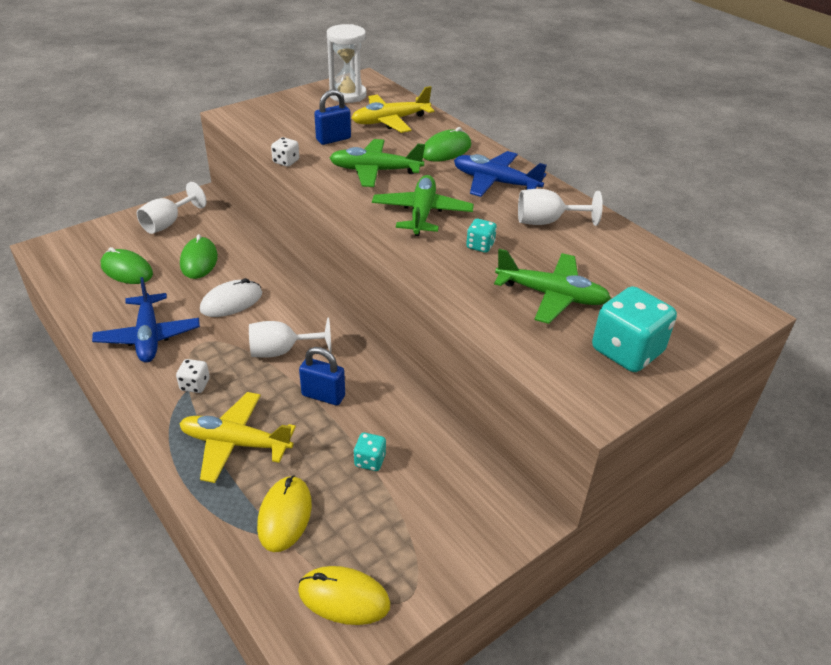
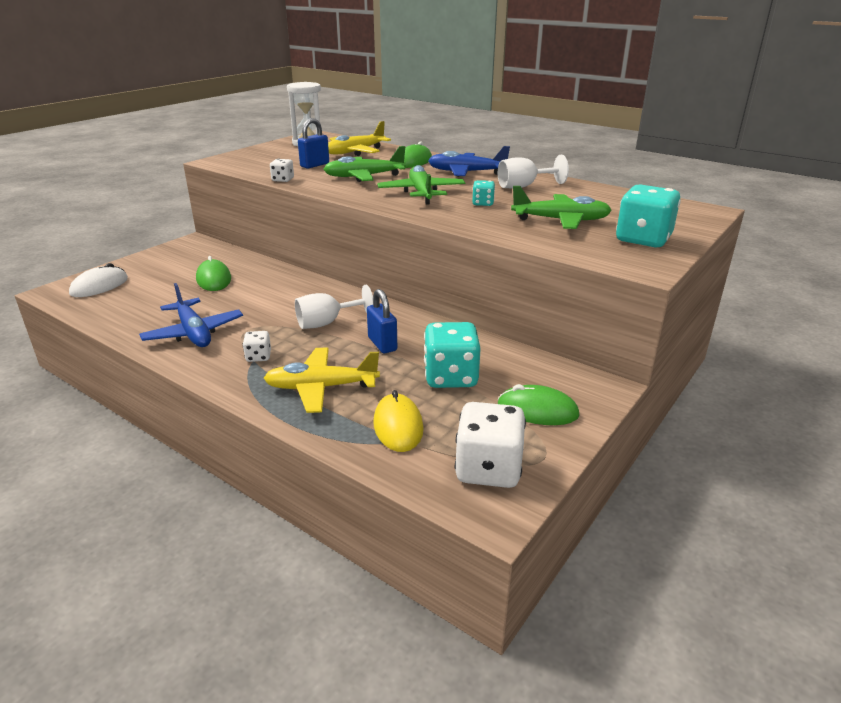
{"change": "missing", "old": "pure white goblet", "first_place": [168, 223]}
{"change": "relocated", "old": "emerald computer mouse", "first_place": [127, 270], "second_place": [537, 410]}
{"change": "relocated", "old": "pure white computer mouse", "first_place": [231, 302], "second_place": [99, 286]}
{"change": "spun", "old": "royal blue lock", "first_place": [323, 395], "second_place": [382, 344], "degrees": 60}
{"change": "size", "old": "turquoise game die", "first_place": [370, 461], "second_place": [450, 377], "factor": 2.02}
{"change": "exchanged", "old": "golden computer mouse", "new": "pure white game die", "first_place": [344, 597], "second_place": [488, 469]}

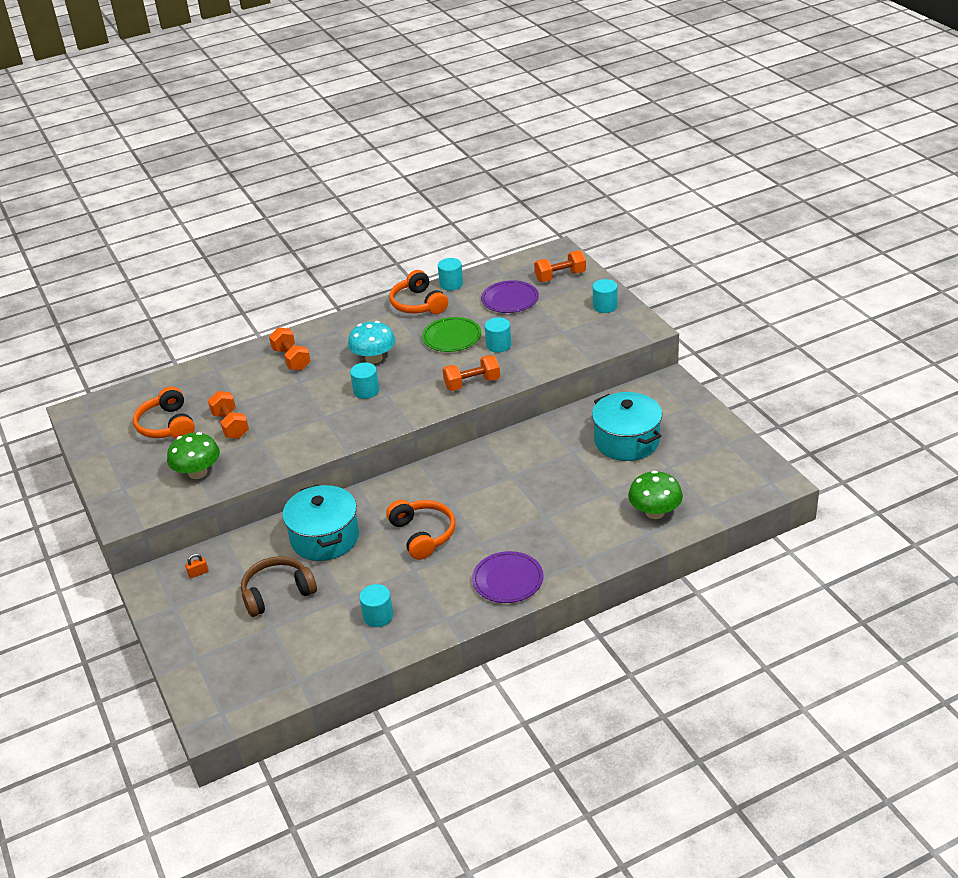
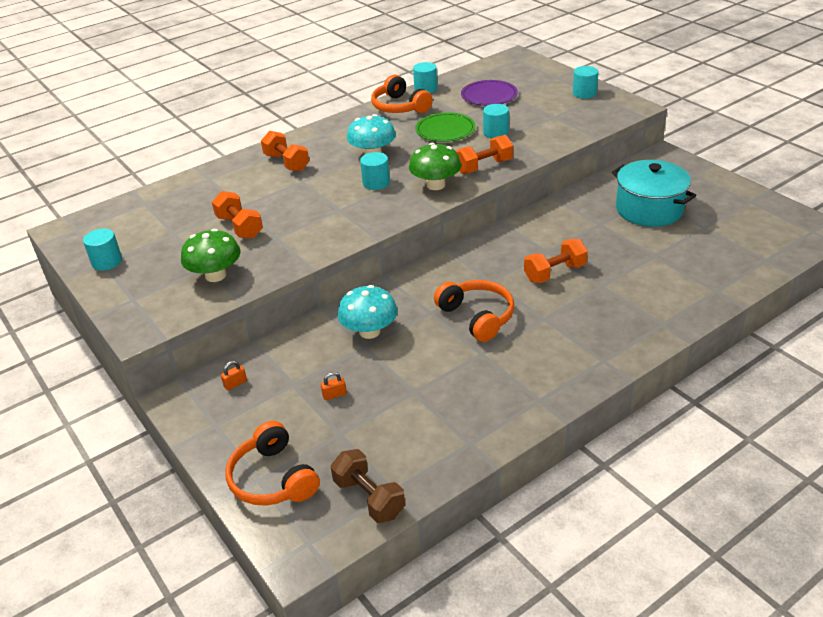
{"change": "relocated", "old": "bright orange hand weight", "first_place": [560, 276], "second_place": [555, 273]}
{"change": "relocated", "old": "bright orange headset", "first_place": [167, 425], "second_place": [272, 479]}
{"change": "relocated", "old": "emerald mushroom", "first_place": [655, 512], "second_place": [435, 185]}
{"change": "exchanged", "old": "turquoise pot", "new": "turquoise mushroom", "first_place": [324, 538], "second_place": [369, 331]}
{"change": "missing", "old": "purple dinner plate", "first_place": [508, 580]}
{"change": "exchanged", "old": "brown headset", "new": "bright orange lock", "first_place": [277, 593], "second_place": [334, 395]}
{"change": "relocated", "old": "turquoise cylinder shape", "first_place": [378, 616], "second_place": [107, 262]}
{"change": "appeared", "new": "brown hand weight", "second_place": [369, 498]}

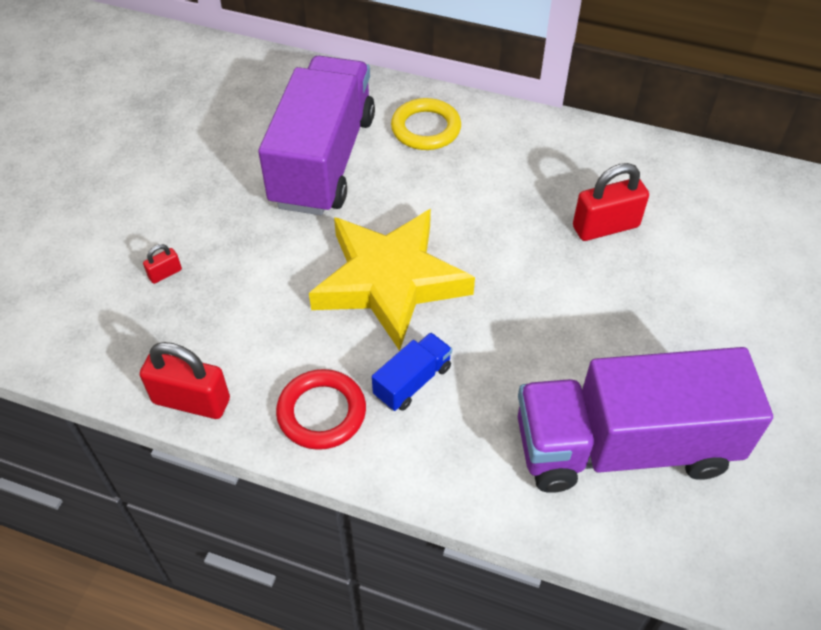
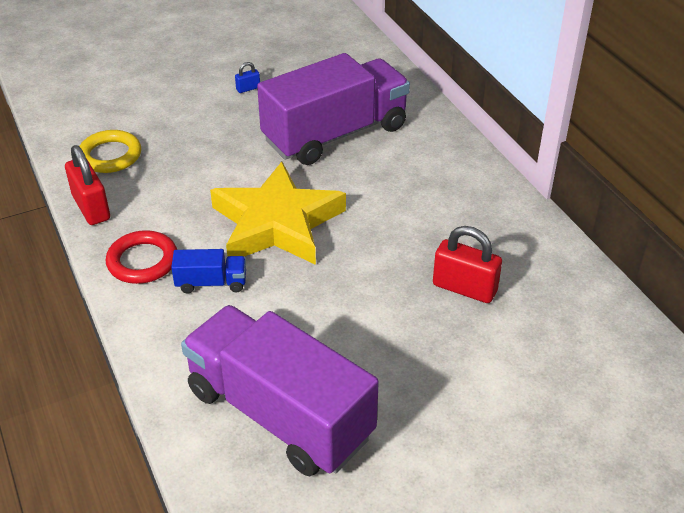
{"change": "relocated", "old": "golden hoop", "first_place": [426, 128], "second_place": [110, 155]}
{"change": "missing", "old": "red lock", "first_place": [165, 273]}
{"change": "appeared", "new": "royal blue lock", "second_place": [248, 88]}

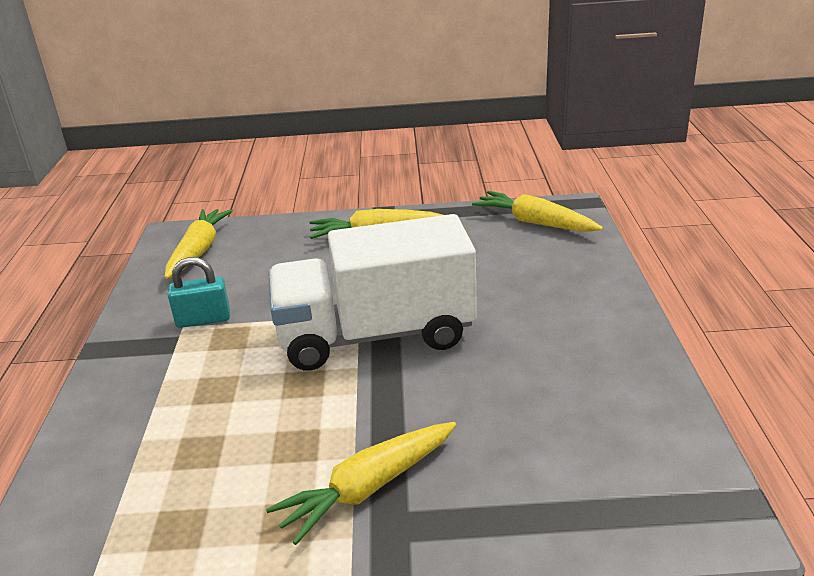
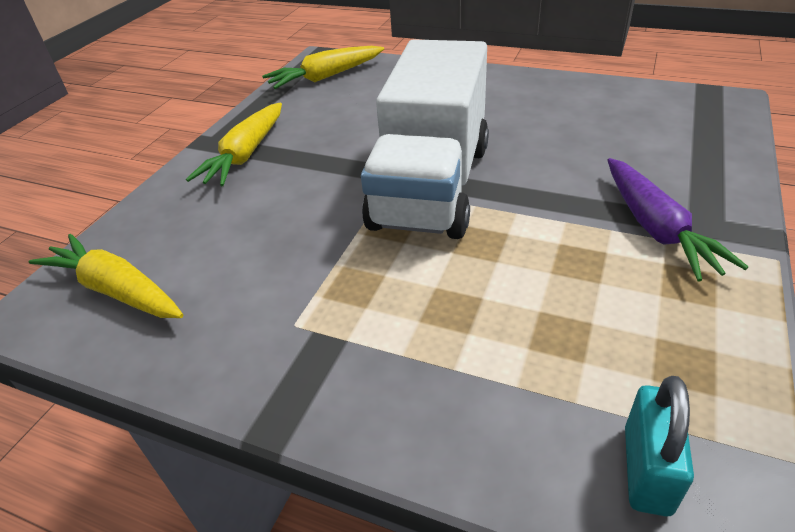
{"change": "relocated", "old": "turquoise lock", "first_place": [203, 320], "second_place": [647, 469]}
{"change": "colour", "old": "golden root vegetable", "new": "purple root vegetable", "first_place": [368, 488], "second_place": [656, 229]}

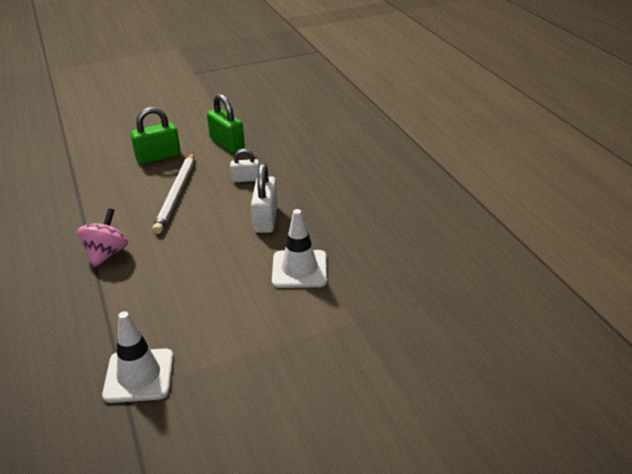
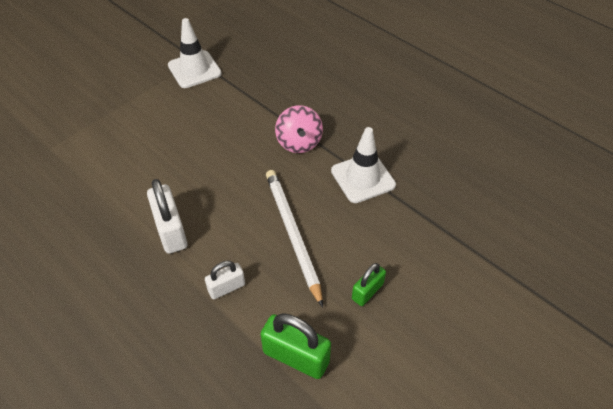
{"change": "size", "old": "emerald lock", "first_place": [158, 157], "second_place": [367, 291], "factor": 0.61}
{"change": "relocated", "old": "pure white road cone", "first_place": [299, 269], "second_place": [363, 178]}

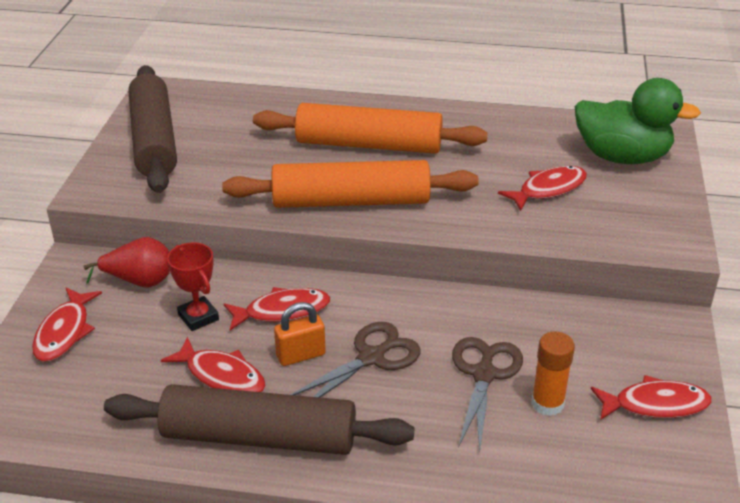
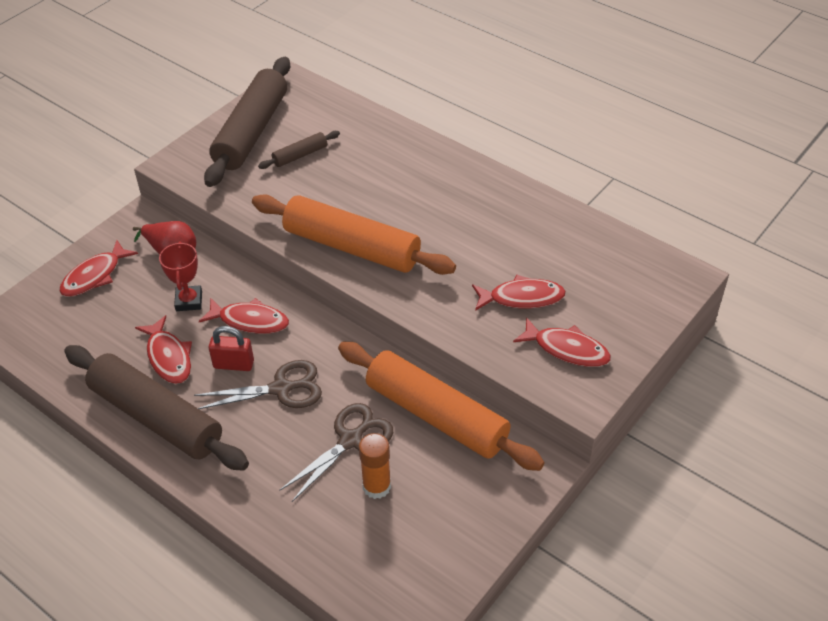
{"change": "missing", "old": "emerald rubber duck", "first_place": [622, 157]}
{"change": "relocated", "old": "bright orange dough roller", "first_place": [368, 145], "second_place": [436, 415]}
{"change": "colour", "old": "bright orange lock", "new": "red lock", "first_place": [301, 355], "second_place": [233, 364]}
{"change": "relocated", "old": "red fish figure", "first_place": [655, 404], "second_place": [567, 349]}
{"change": "appeared", "new": "brown dough roller", "second_place": [300, 155]}

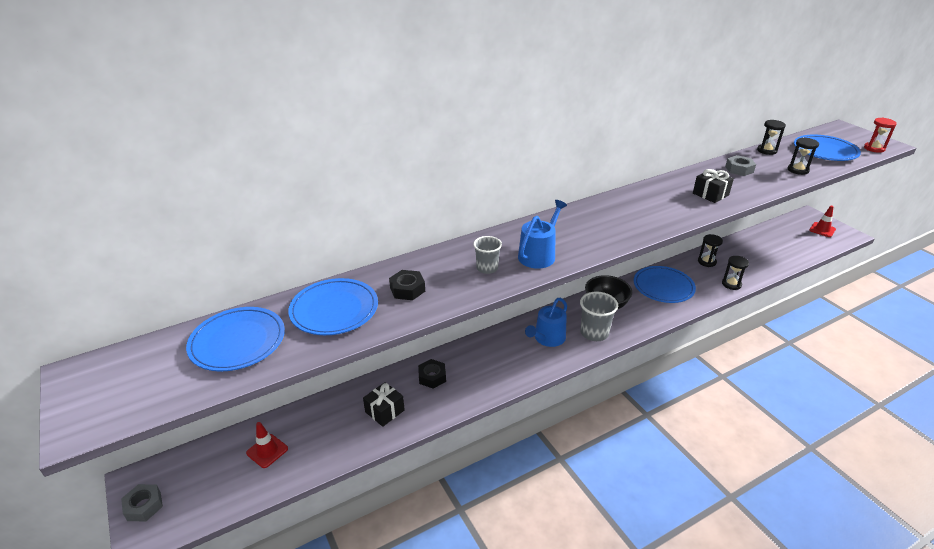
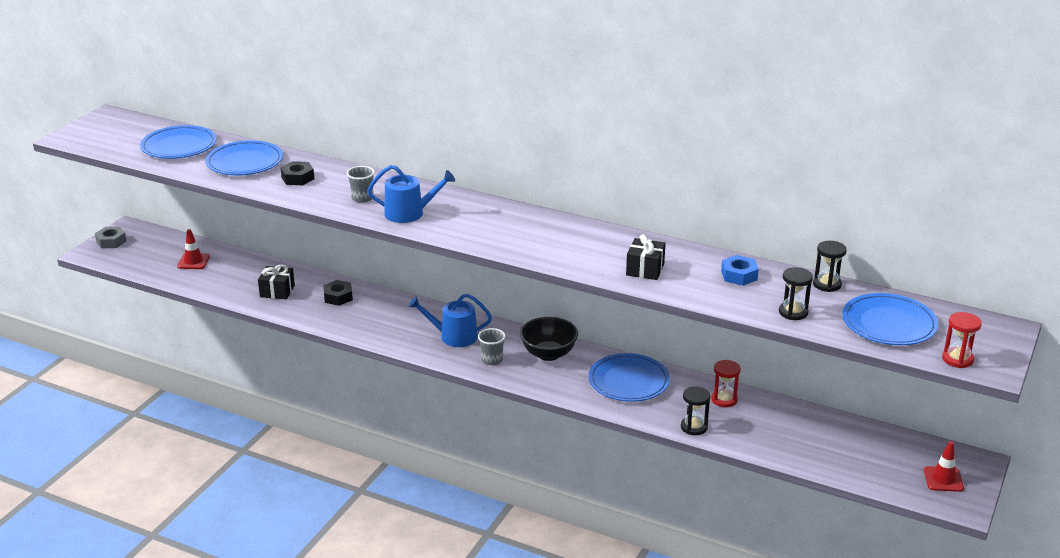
{"change": "colour", "old": "ash-grey hex nut", "new": "royal blue hex nut", "first_place": [739, 169], "second_place": [739, 275]}
{"change": "colour", "old": "black sand timer", "new": "red sand timer", "first_place": [706, 262], "second_place": [724, 400]}
{"change": "size", "old": "ash-grey beaker", "first_place": [594, 333], "second_place": [492, 360], "factor": 0.62}

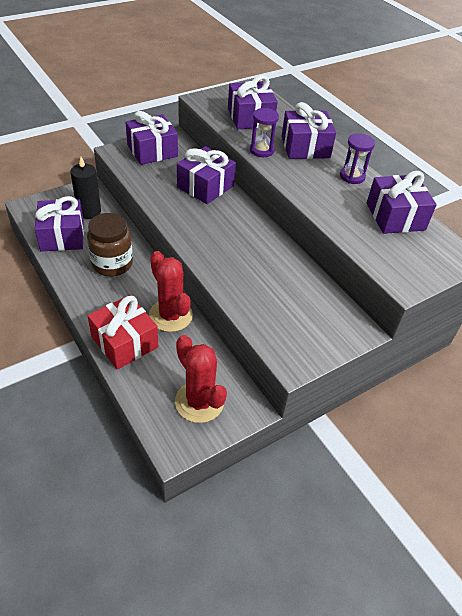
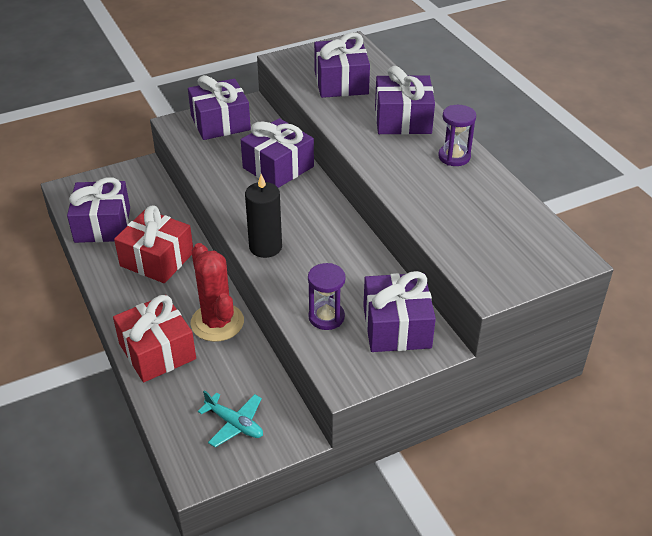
{"change": "relocated", "old": "purple sand timer", "first_place": [261, 150], "second_place": [326, 317]}
{"change": "relocated", "old": "black wax candle", "first_place": [89, 211], "second_place": [265, 247]}
{"change": "relocated", "old": "purple wrapped gift", "first_place": [395, 216], "second_place": [397, 327]}
{"change": "exchanged", "old": "brown jar", "new": "red wrapped gift", "first_place": [112, 264], "second_place": [157, 259]}
{"change": "exchanged", "old": "red saguaro cactus", "new": "turquoise plane", "first_place": [199, 402], "second_place": [234, 424]}

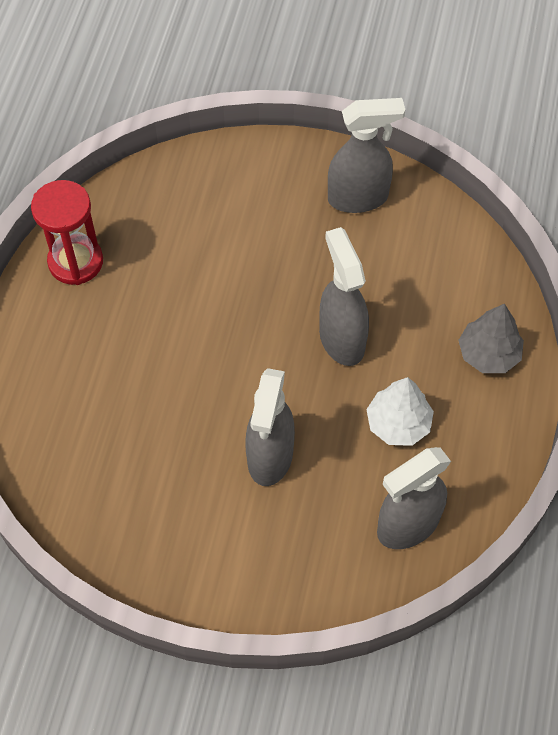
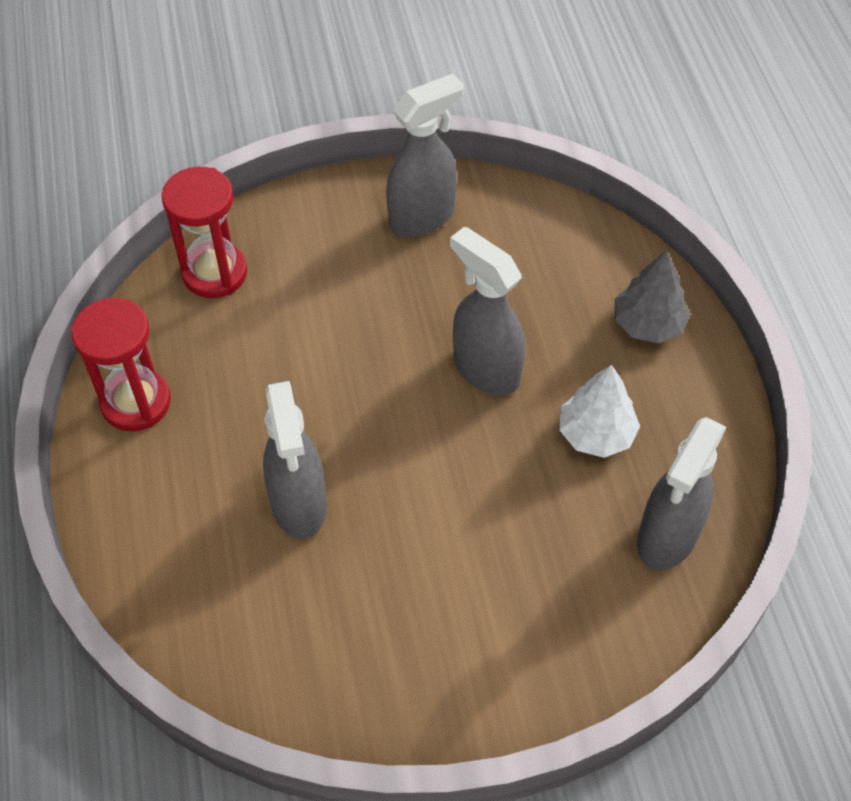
{"change": "relocated", "old": "ash-grey spray bottle", "first_place": [270, 457], "second_place": [299, 505]}
{"change": "appeared", "new": "red sand timer", "second_place": [215, 273]}

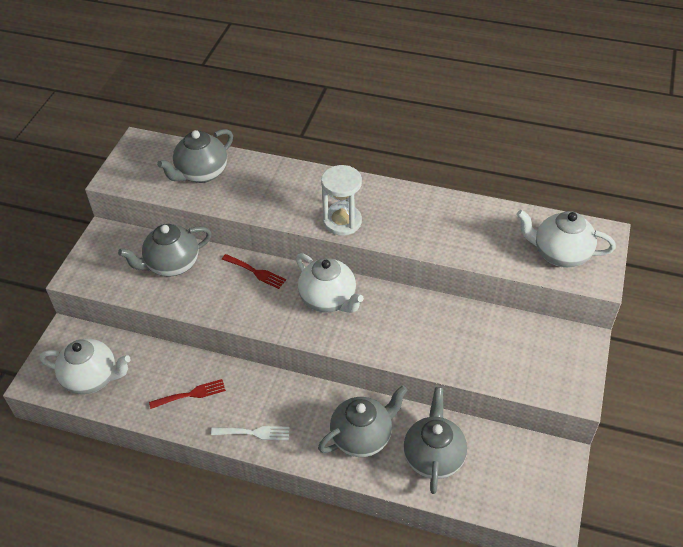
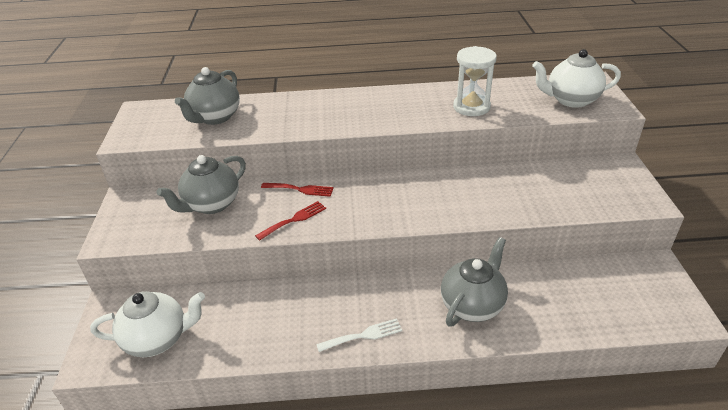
{"change": "relocated", "old": "pure white sand timer", "first_place": [342, 221], "second_place": [471, 107]}
{"change": "missing", "old": "pure white tea pot", "first_place": [329, 300]}
{"change": "relocated", "old": "red dinner fork", "first_place": [191, 394], "second_place": [294, 219]}
{"change": "missing", "old": "ash-grey tea pot", "first_place": [433, 456]}

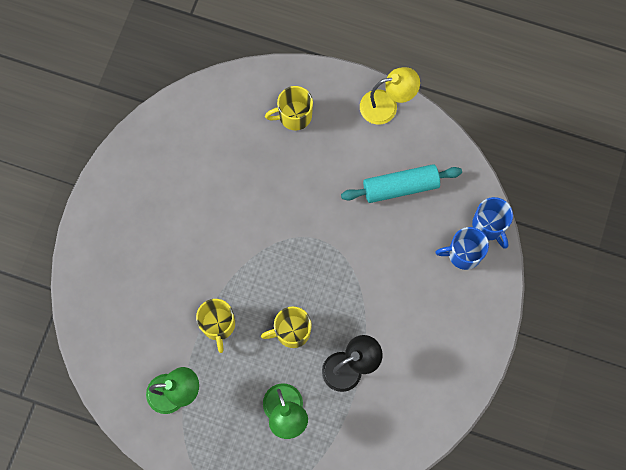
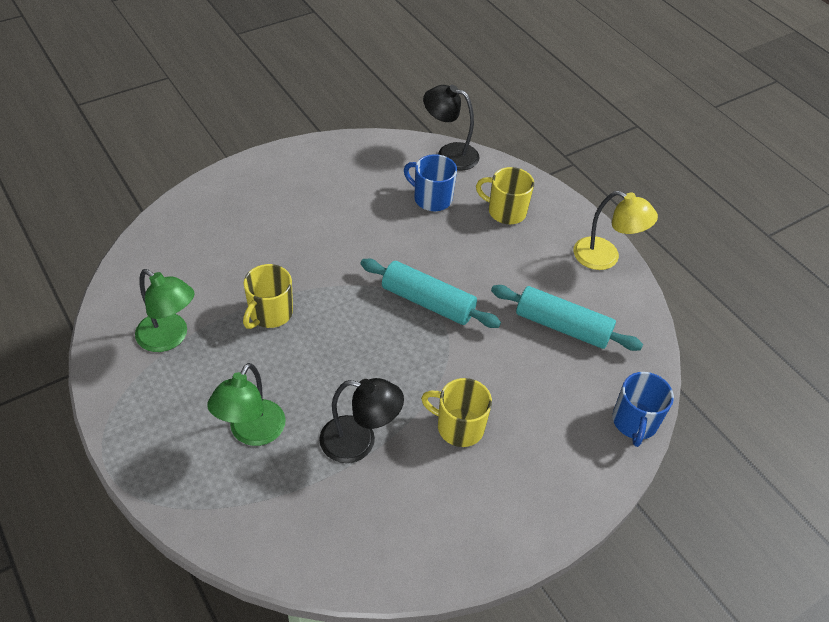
{"change": "relocated", "old": "royal blue coffee mug", "first_place": [463, 253], "second_place": [431, 198]}
{"change": "relocated", "old": "golden coffee mug", "first_place": [291, 331], "second_place": [458, 427]}
{"change": "appeared", "new": "black desk lamp", "second_place": [449, 154]}
{"change": "appeared", "new": "turquoise dough roller", "second_place": [428, 302]}

